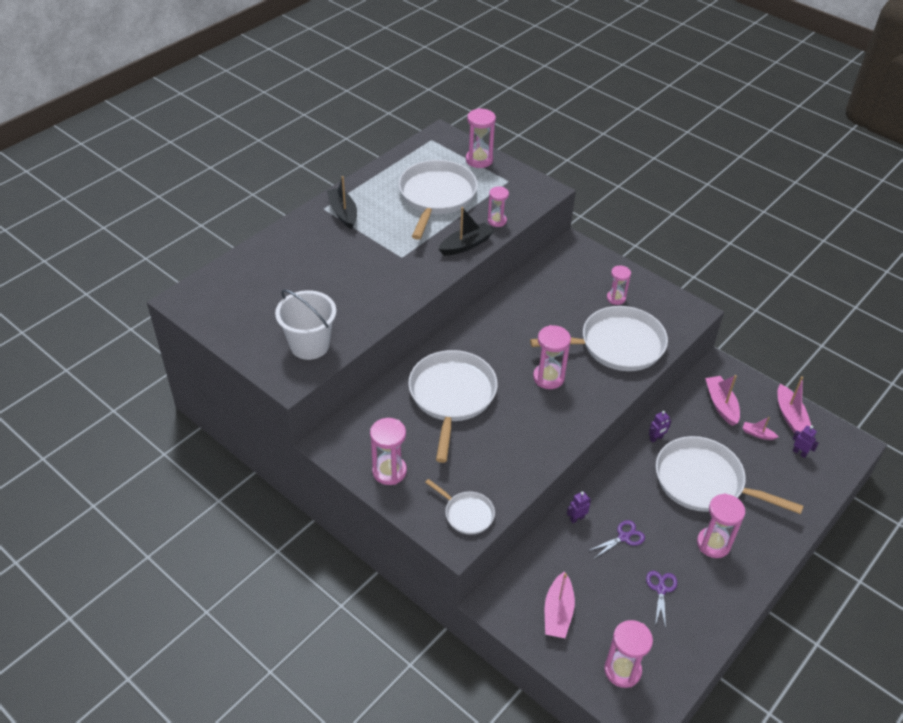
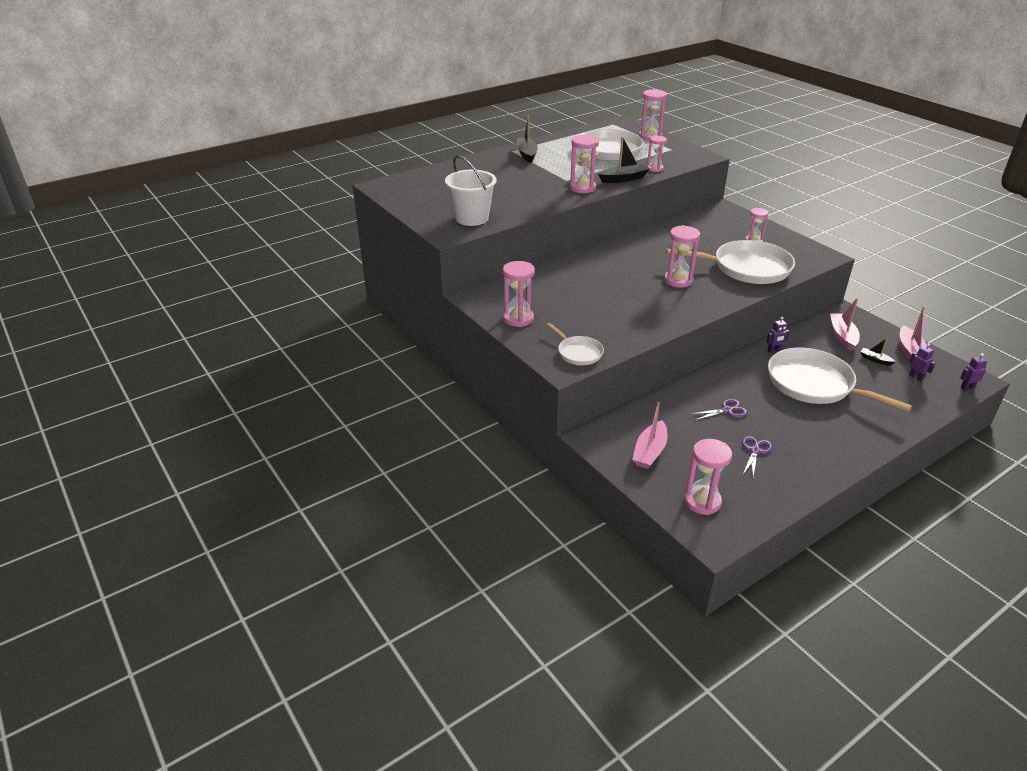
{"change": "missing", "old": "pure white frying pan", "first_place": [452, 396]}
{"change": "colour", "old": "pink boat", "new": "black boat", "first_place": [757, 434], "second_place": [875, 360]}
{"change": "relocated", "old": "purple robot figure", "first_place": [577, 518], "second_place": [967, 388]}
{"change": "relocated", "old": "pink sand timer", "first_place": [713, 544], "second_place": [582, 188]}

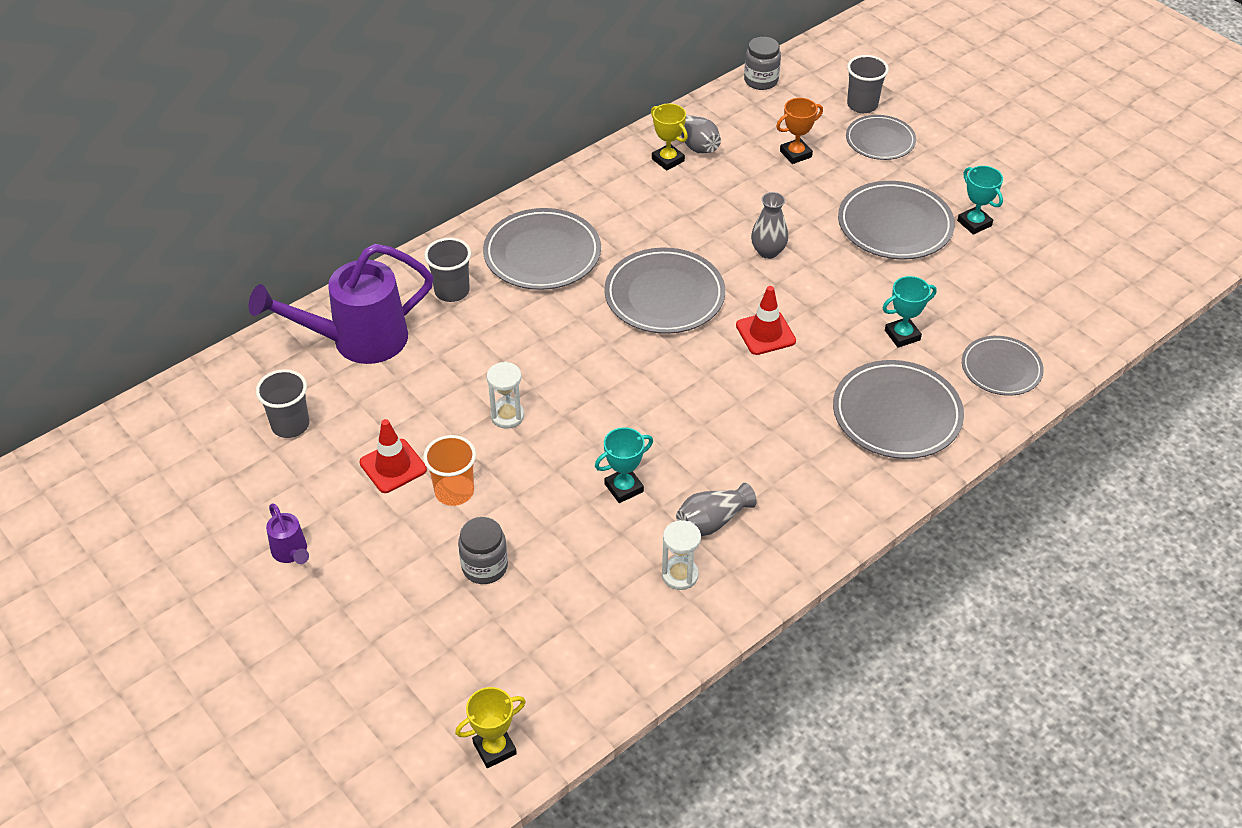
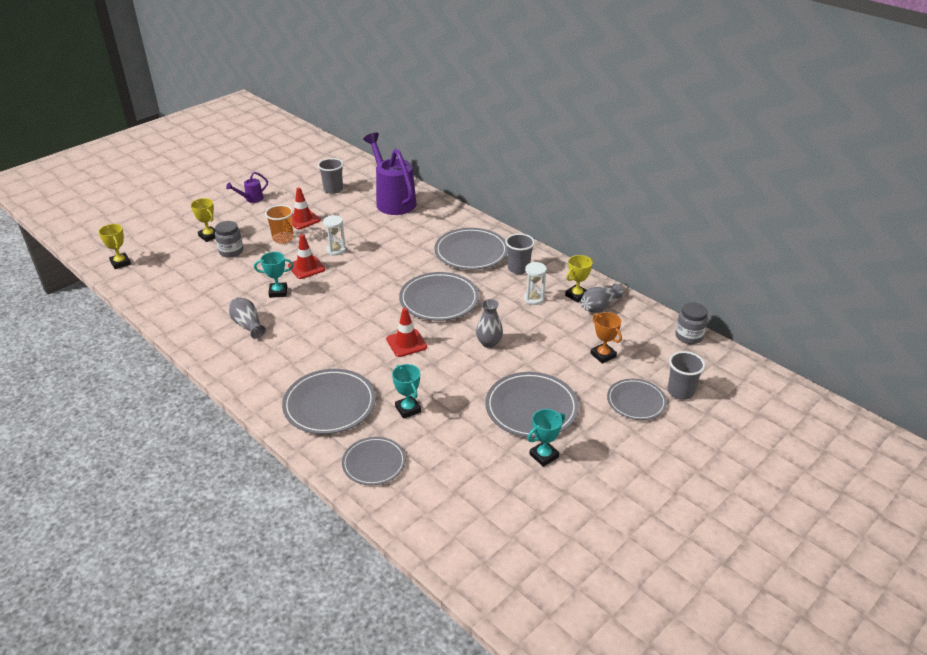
{"change": "relocated", "old": "ash-grey beaker", "first_place": [452, 291], "second_place": [518, 268]}
{"change": "spun", "old": "turquoise award cup", "first_place": [624, 488], "second_place": [278, 292], "degrees": -60}
{"change": "relocated", "old": "pure white sand timer", "first_place": [680, 575], "second_place": [534, 299]}
{"change": "appeared", "new": "golden award cup", "second_place": [209, 236]}
{"change": "appeared", "new": "red road cone", "second_place": [306, 267]}

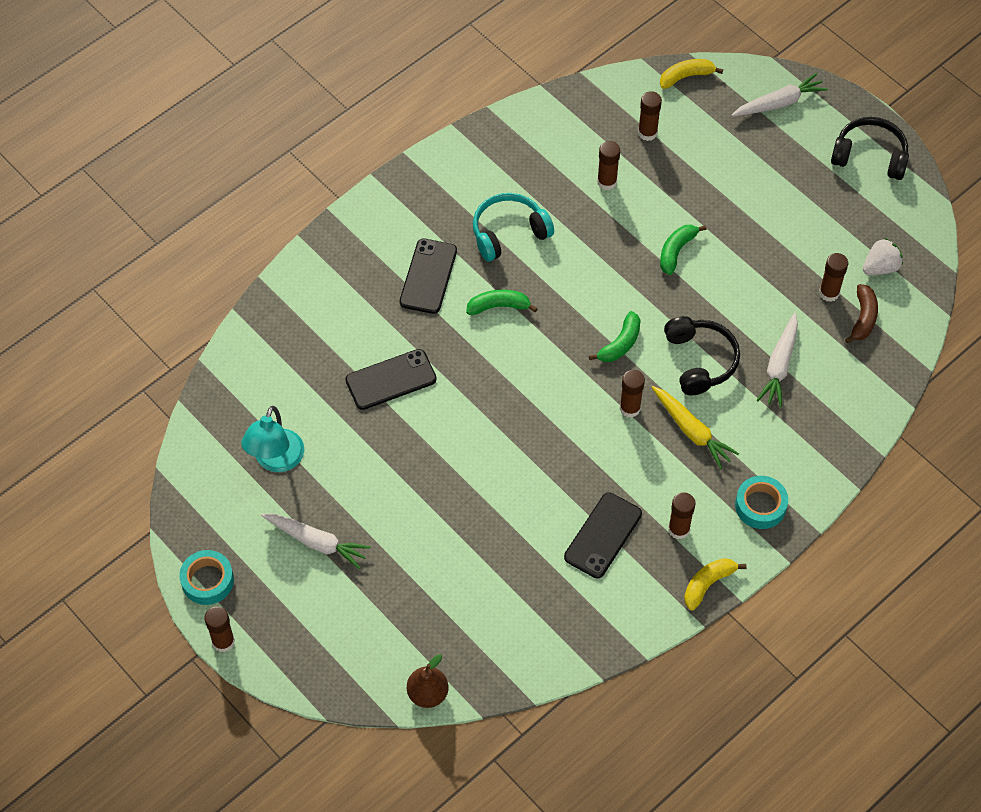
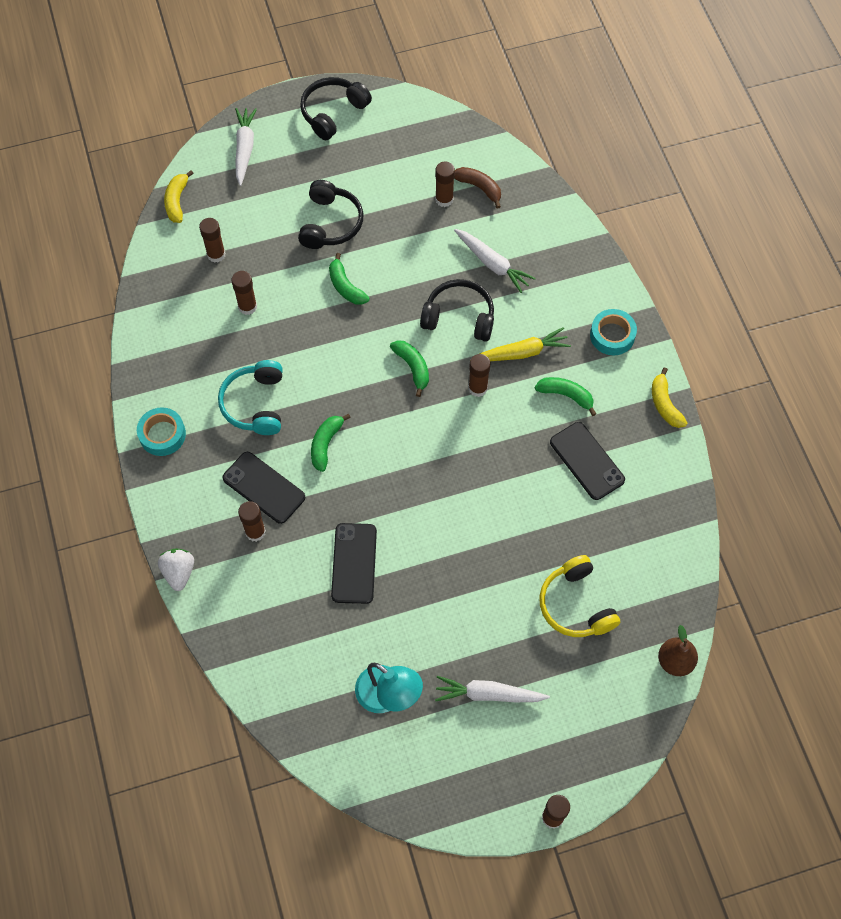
{"change": "relocated", "old": "pure white berry", "first_place": [880, 267], "second_place": [179, 572]}
{"change": "relocated", "old": "brown stick of glue", "first_place": [679, 529], "second_place": [255, 532]}
{"change": "spun", "old": "pure white root vegetable", "first_place": [316, 542], "second_place": [488, 694], "degrees": -135}
{"change": "relocated", "old": "turquoise roll of tape", "first_place": [207, 580], "second_place": [162, 434]}
{"change": "appeared", "new": "black headset", "second_place": [330, 223]}
{"change": "appeared", "new": "emerald banana", "second_place": [566, 395]}
{"change": "appeared", "new": "golden headset", "second_place": [575, 605]}

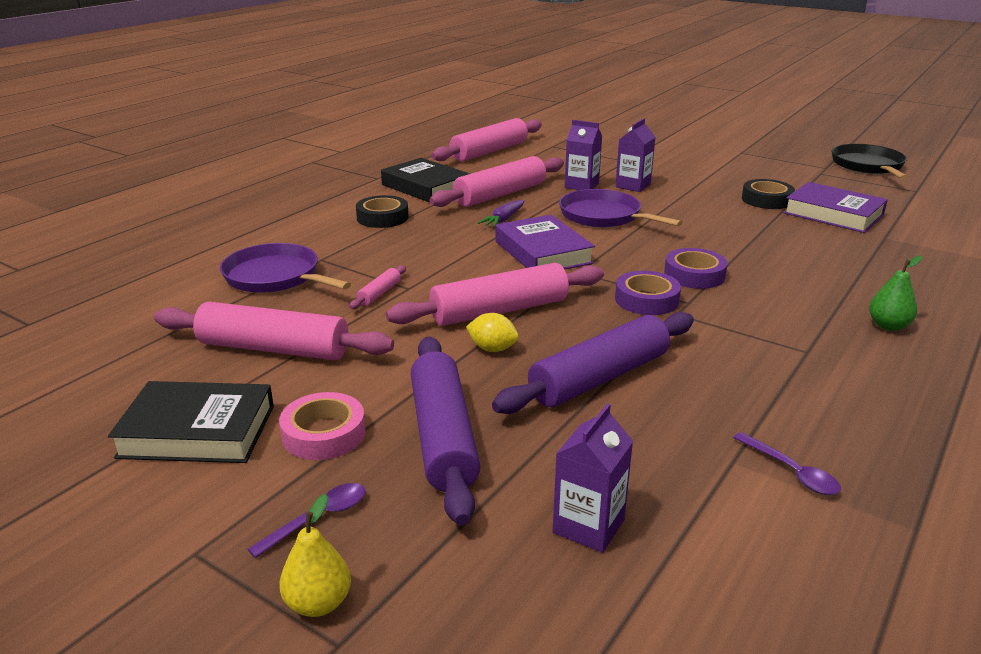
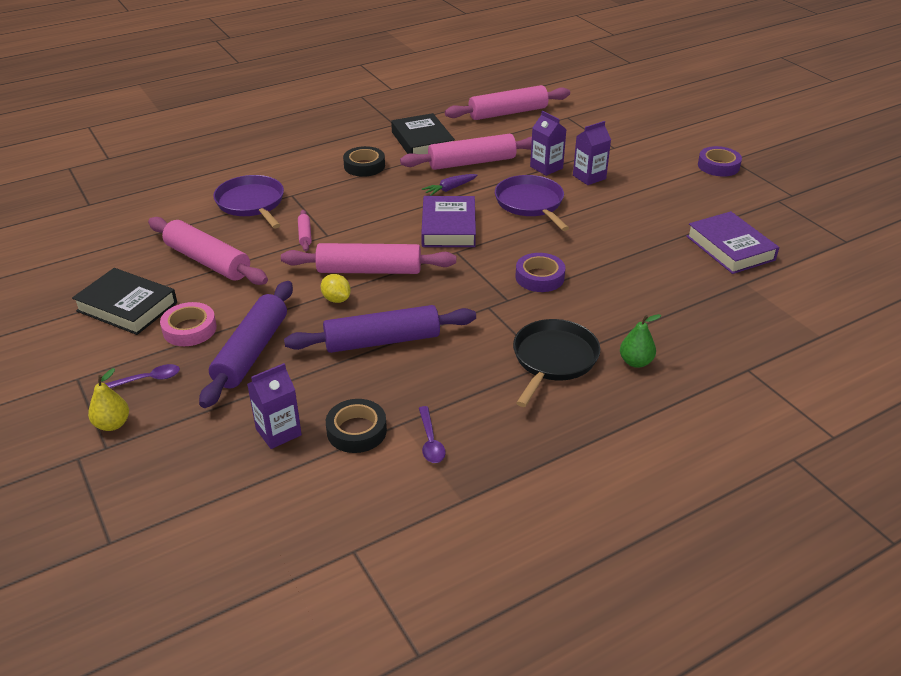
{"change": "relocated", "old": "black frying pan", "first_place": [868, 166], "second_place": [553, 359]}
{"change": "relocated", "old": "black roll of tape", "first_place": [766, 200], "second_place": [356, 431]}
{"change": "spun", "old": "pink dough roller", "first_place": [379, 293], "second_place": [305, 235], "degrees": -60}
{"change": "relocated", "old": "purple roll of tape", "first_place": [646, 300], "second_place": [718, 166]}

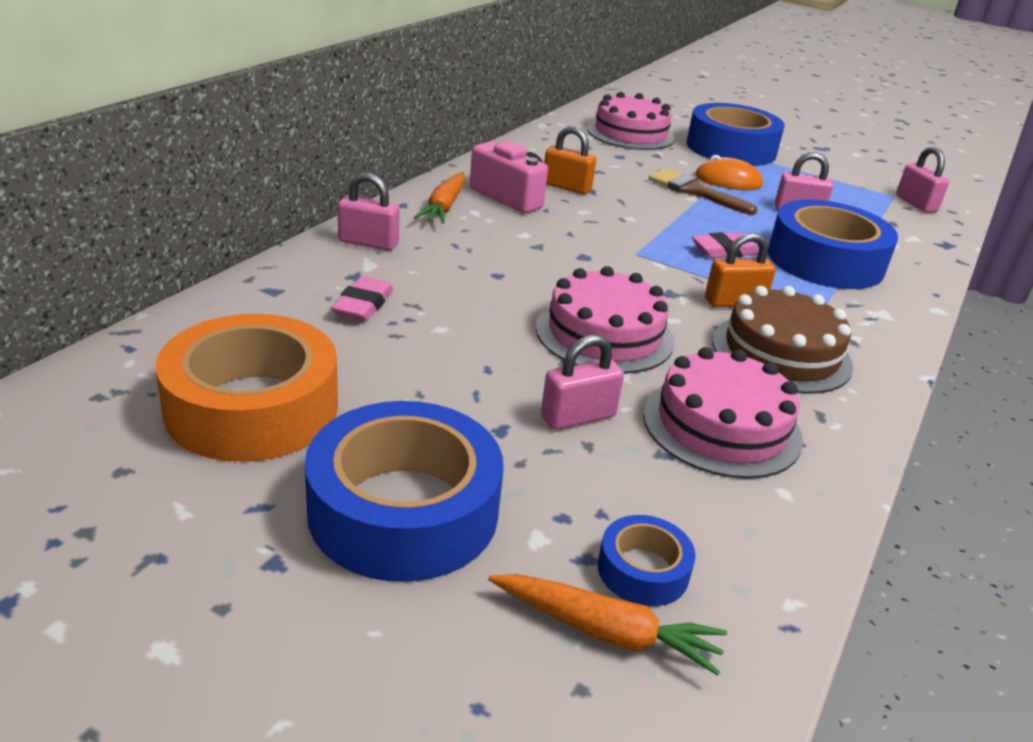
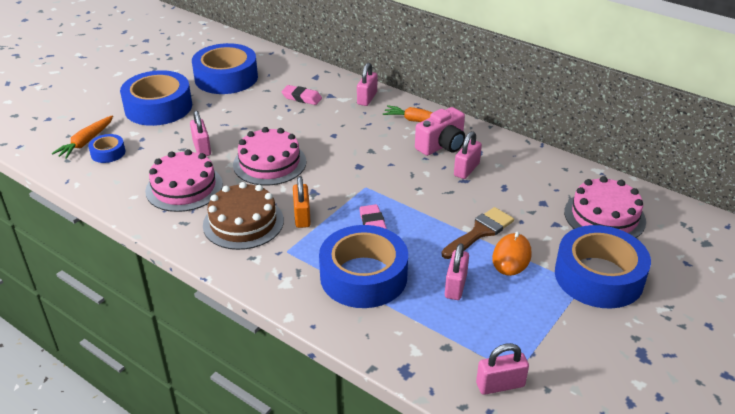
{"change": "colour", "old": "bright orange lock", "new": "pink lock", "first_place": [566, 187], "second_place": [466, 169]}
{"change": "colour", "old": "bright orange roll of tape", "new": "royal blue roll of tape", "first_place": [252, 407], "second_place": [226, 78]}

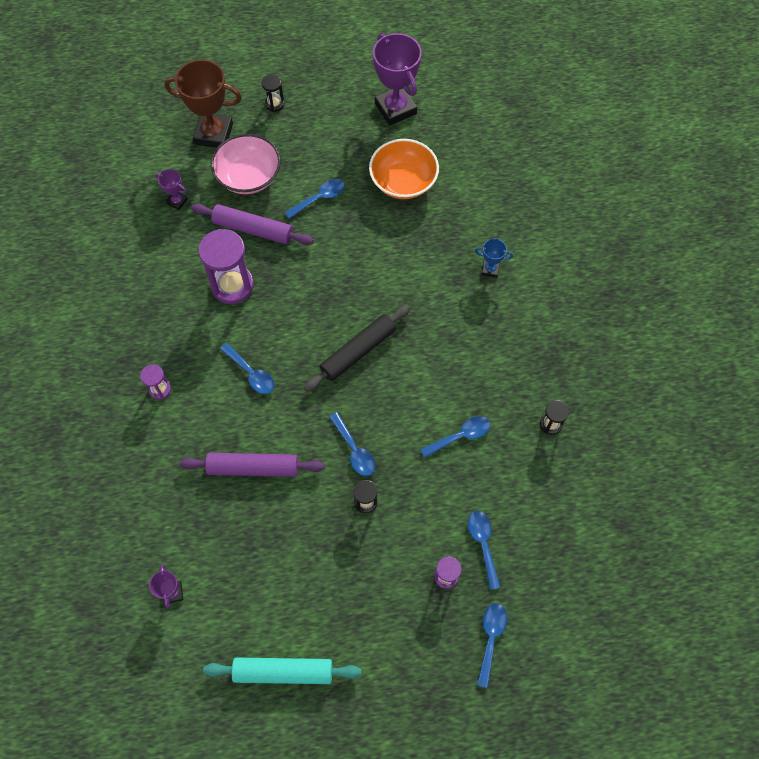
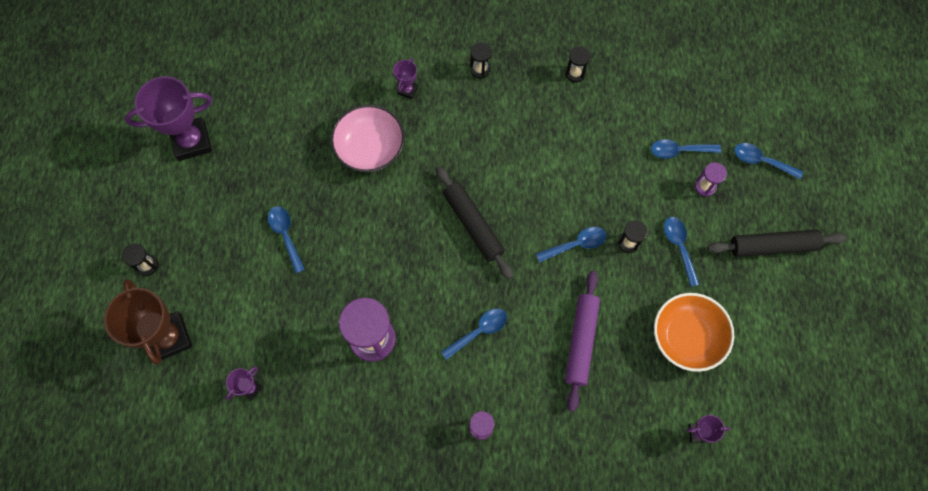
{"change": "spun", "old": "brown award cup", "first_place": [214, 134], "second_place": [169, 337], "degrees": -45}
{"change": "relocated", "old": "pink deep dish", "first_place": [248, 176], "second_place": [370, 148]}
{"change": "relocated", "old": "bright orange deep dish", "first_place": [403, 181], "second_place": [686, 337]}
{"change": "missing", "old": "purple dough roller", "first_place": [253, 229]}
{"change": "colour", "old": "royal blue award cup", "new": "purple award cup", "first_place": [490, 269], "second_place": [407, 90]}
{"change": "relocated", "old": "royal blue teaspoon", "first_place": [460, 436], "second_place": [679, 247]}
{"change": "missing", "old": "turquoise dough roller", "first_place": [283, 672]}
{"change": "appeared", "new": "black sand timer", "second_place": [480, 69]}
{"change": "appeared", "new": "black dough roller", "second_place": [773, 246]}

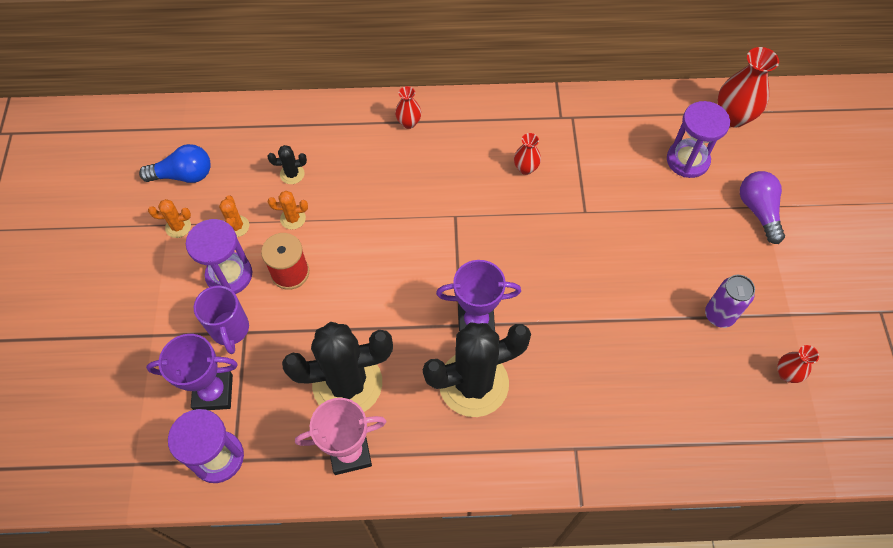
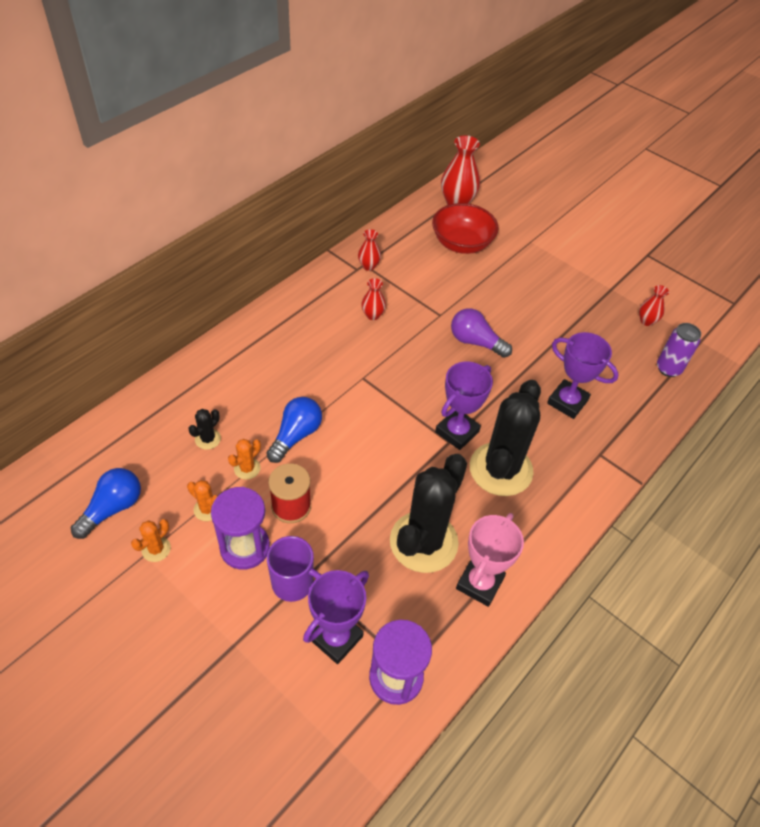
{"change": "relocated", "old": "red flower vase", "first_place": [409, 123], "second_place": [368, 266]}
{"change": "exchanged", "old": "purple sand timer", "new": "red deep dish", "first_place": [687, 160], "second_place": [461, 244]}
{"change": "relocated", "old": "purple lightbulb", "first_place": [758, 211], "second_place": [475, 342]}
{"change": "relocated", "old": "purple soda can", "first_place": [719, 315], "second_place": [668, 369]}
{"change": "appeared", "new": "purple award cup", "second_place": [567, 402]}
{"change": "appeared", "new": "royal blue lightbulb", "second_place": [296, 435]}

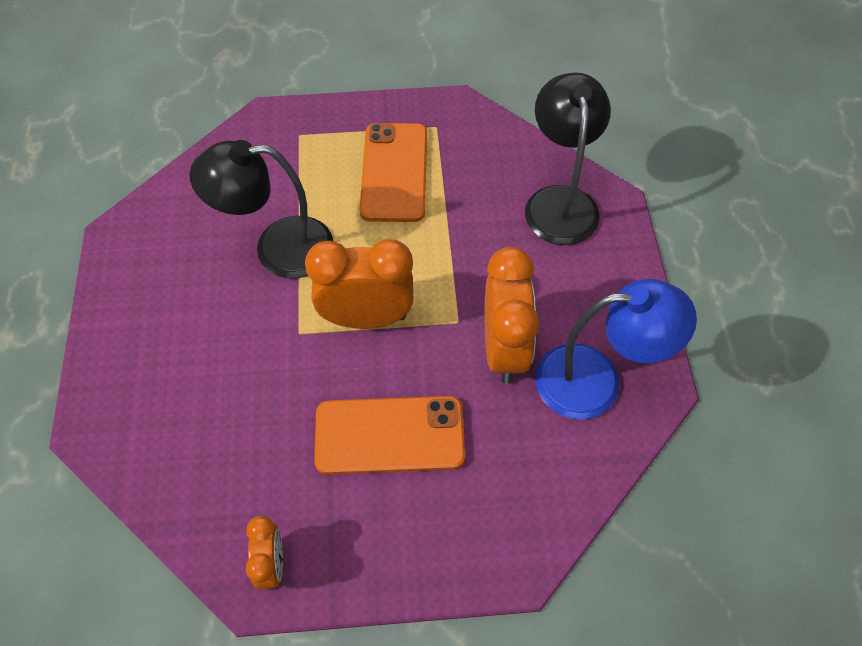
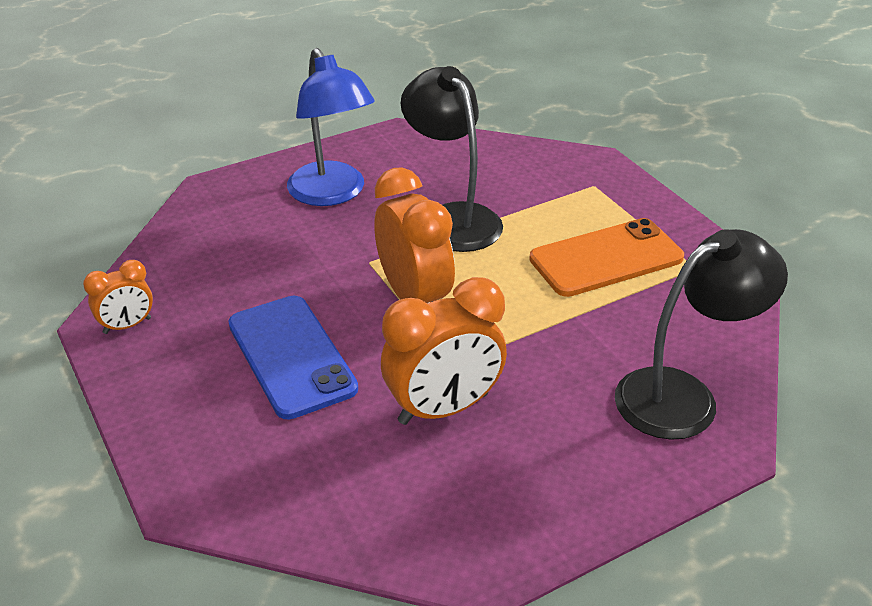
{"change": "relocated", "old": "royal blue desk lamp", "first_place": [596, 381], "second_place": [332, 194]}
{"change": "colour", "old": "bright orange smartphone", "new": "royal blue smartphone", "first_place": [389, 435], "second_place": [291, 356]}

